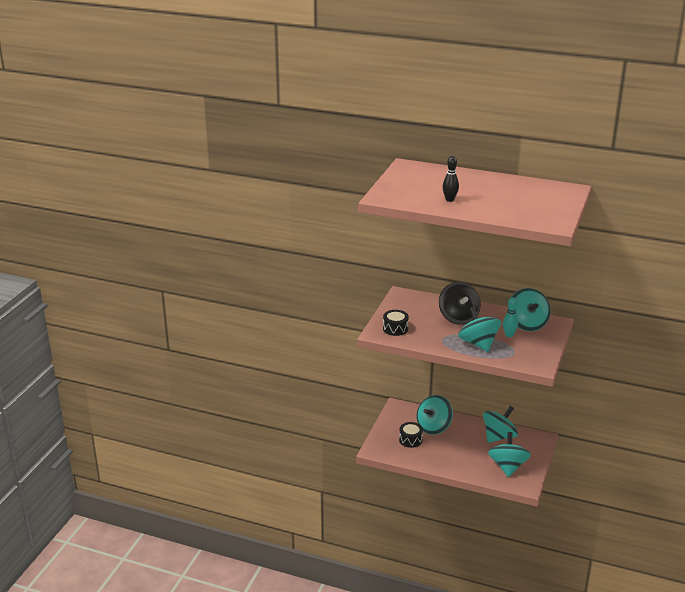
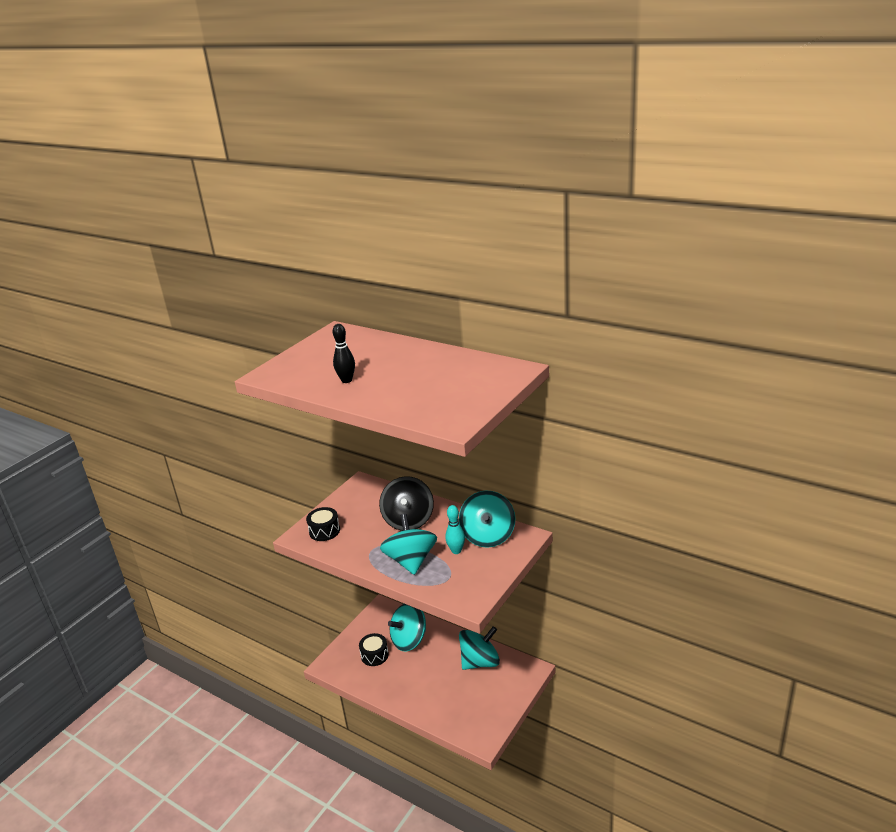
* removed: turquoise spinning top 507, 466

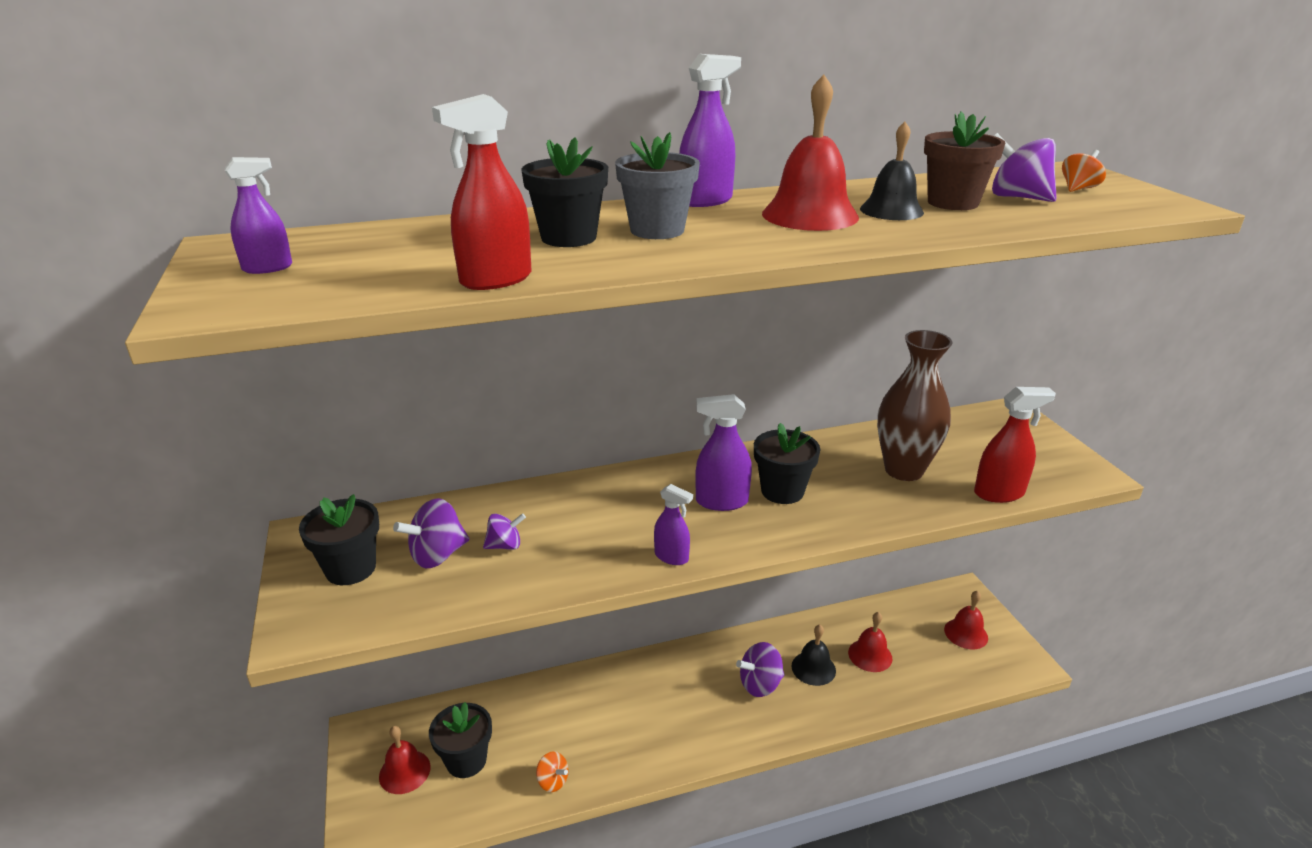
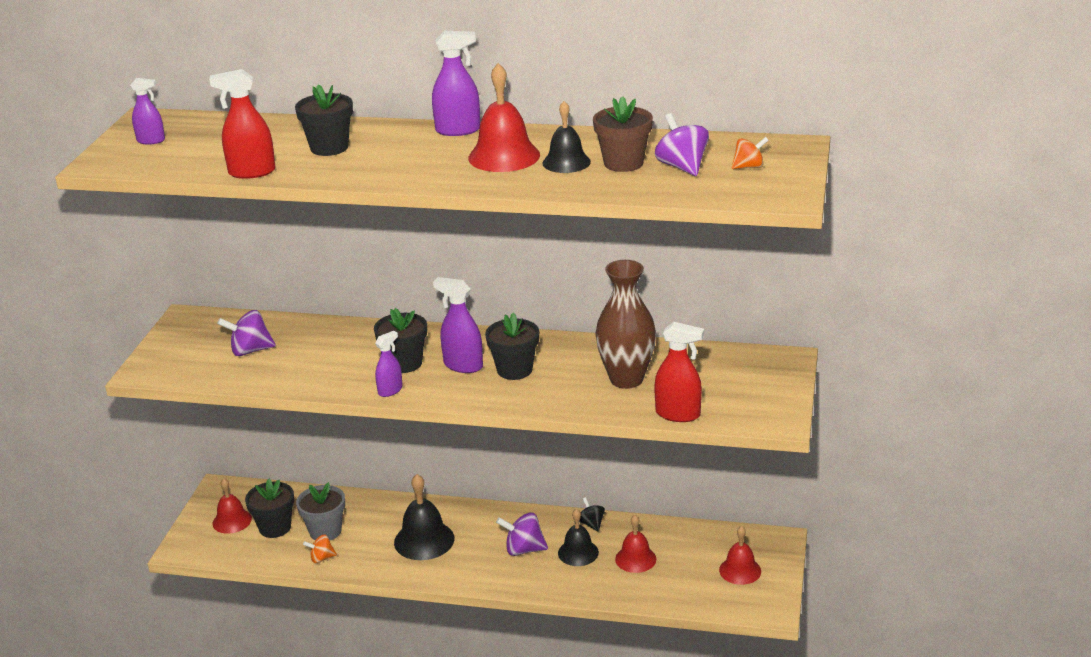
* moved: grey flower pot 657, 230 to 325, 531
* turned: purple spray bottle 671, 557 = 390, 390 105 degrees counterclockwise
* moved: black flower pot 350, 569 to 404, 363
* removed: purple spinning top 505, 545
* turned: orange spinning top 553, 781 = 321, 558 105 degrees clockwise
* added: black bell 424, 540
* added: black spinning top 591, 524

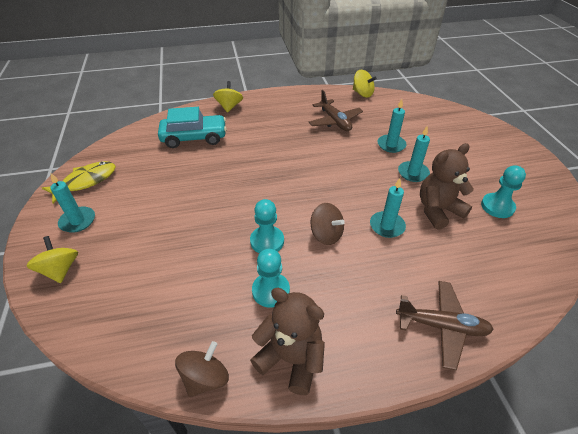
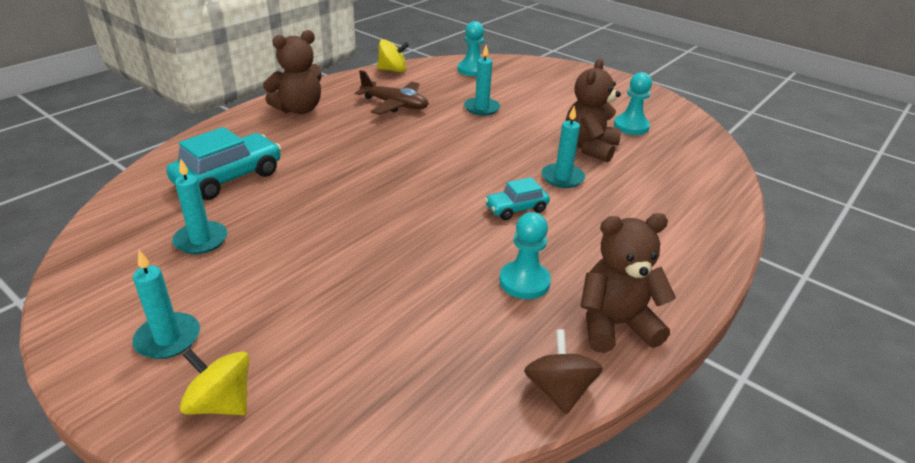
* removed: yellow spinning top 229, 107
* moved: turquoise candle 413, 173 to 201, 240
* removed: yellow fish 86, 181
* moved: turquoise pawn 267, 241 to 472, 70
* replaced: brown spinning top 326, 234 to turquoise car 516, 209
* removed: brown plane 442, 326
* added: brown teddy bear 299, 109

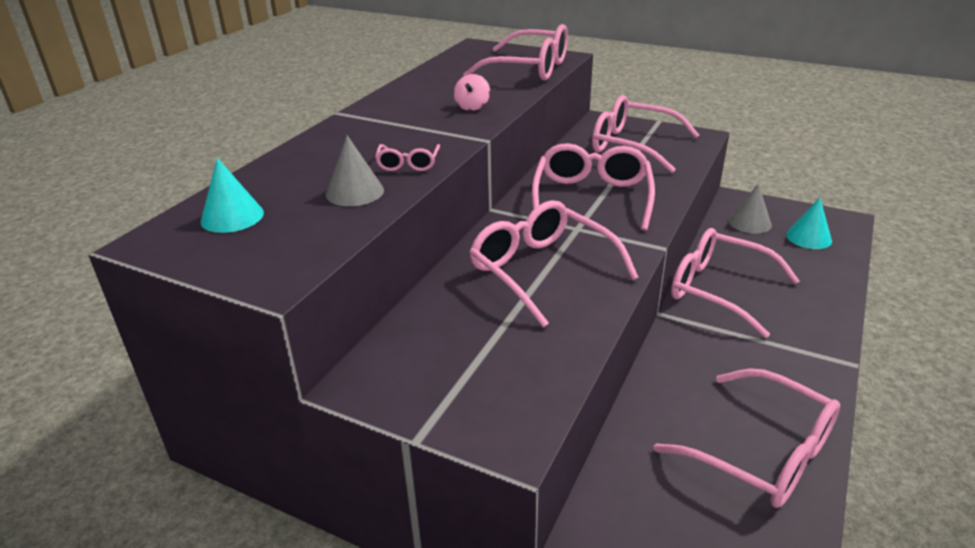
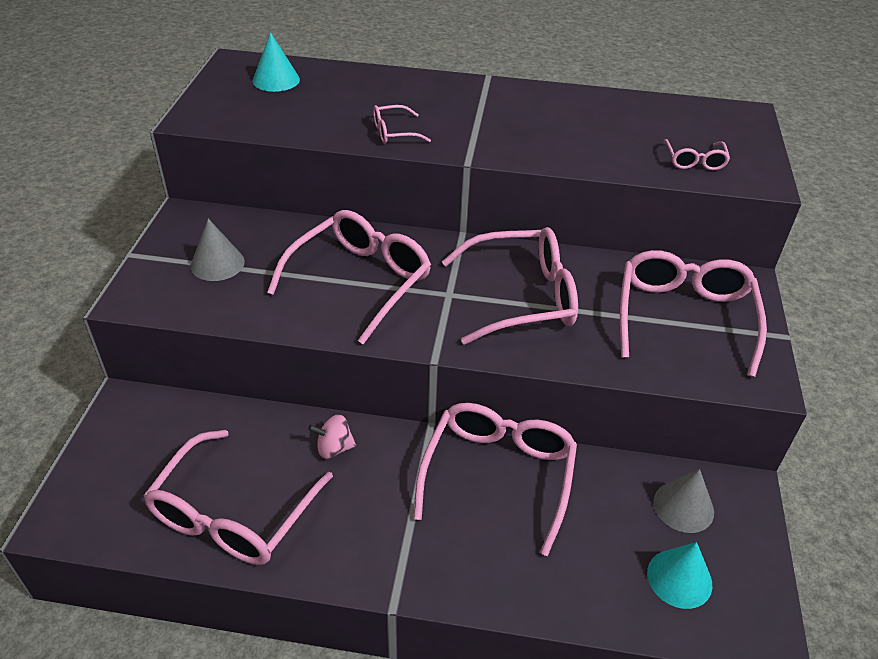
* resized: pink glasses 528, 69 = 694, 161 x0.46
* moved: pink spinning top 472, 107 to 334, 448
* moved: grey cone 355, 192 to 217, 263

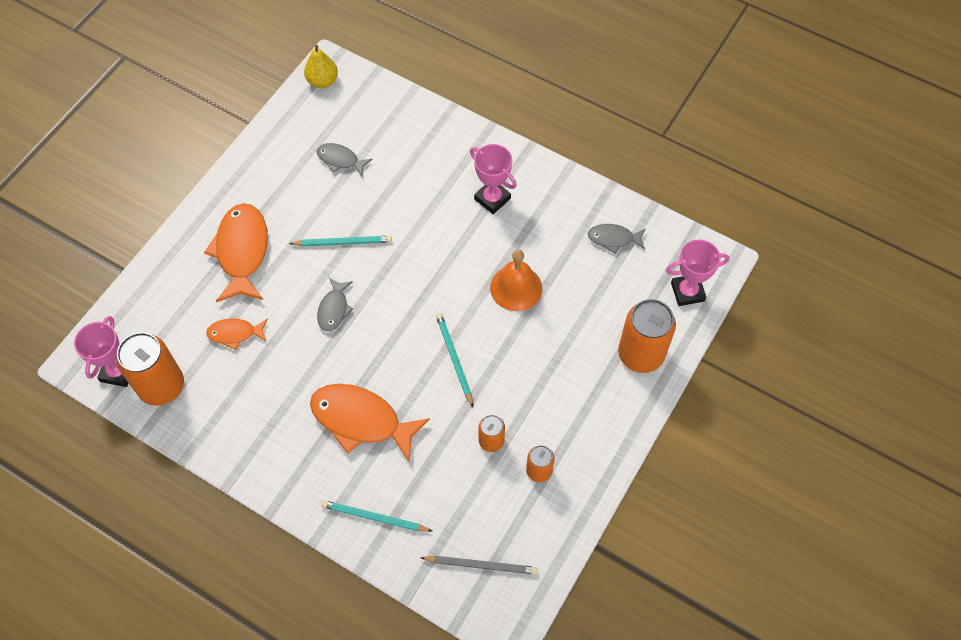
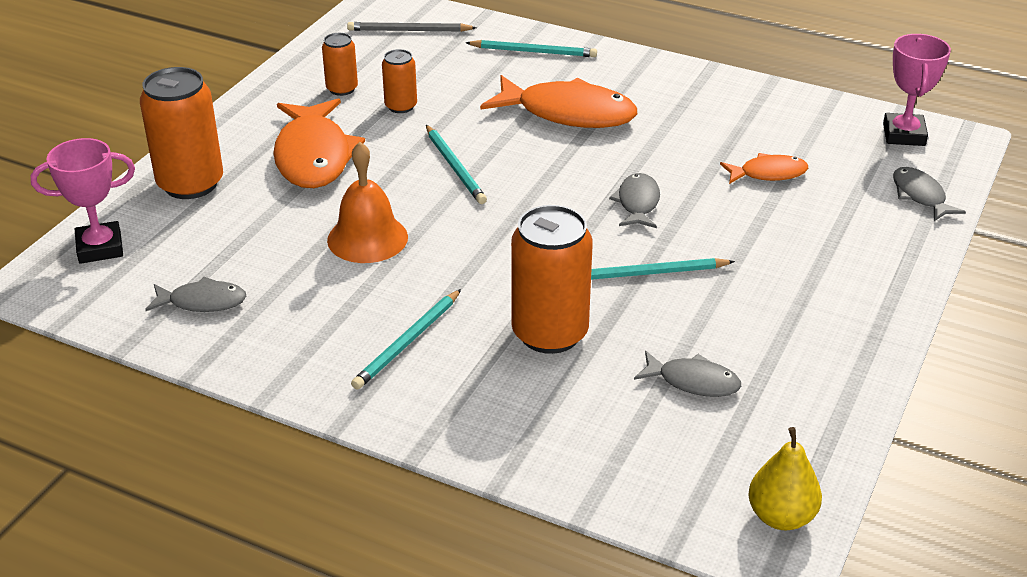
* replaced: pink trophy 492, 199 to turquoise pencil 407, 342
* moved: orange fish 242, 251 to 313, 156
* moved: orange can 161, 386 to 550, 333
* added: grey fish 920, 196

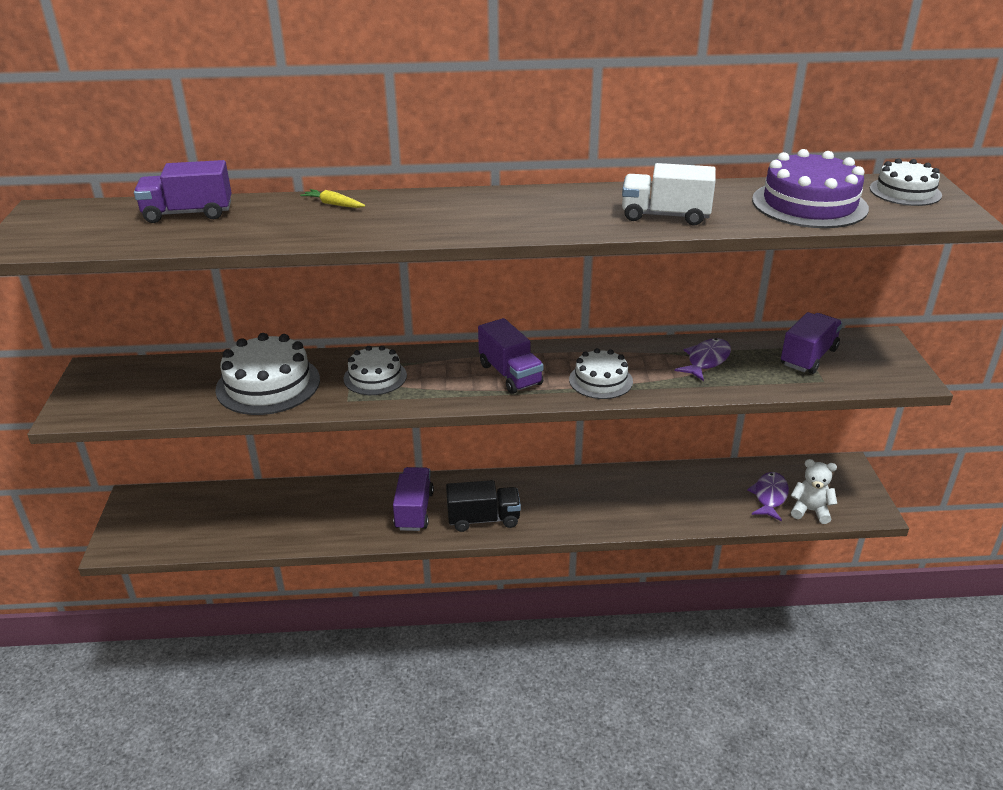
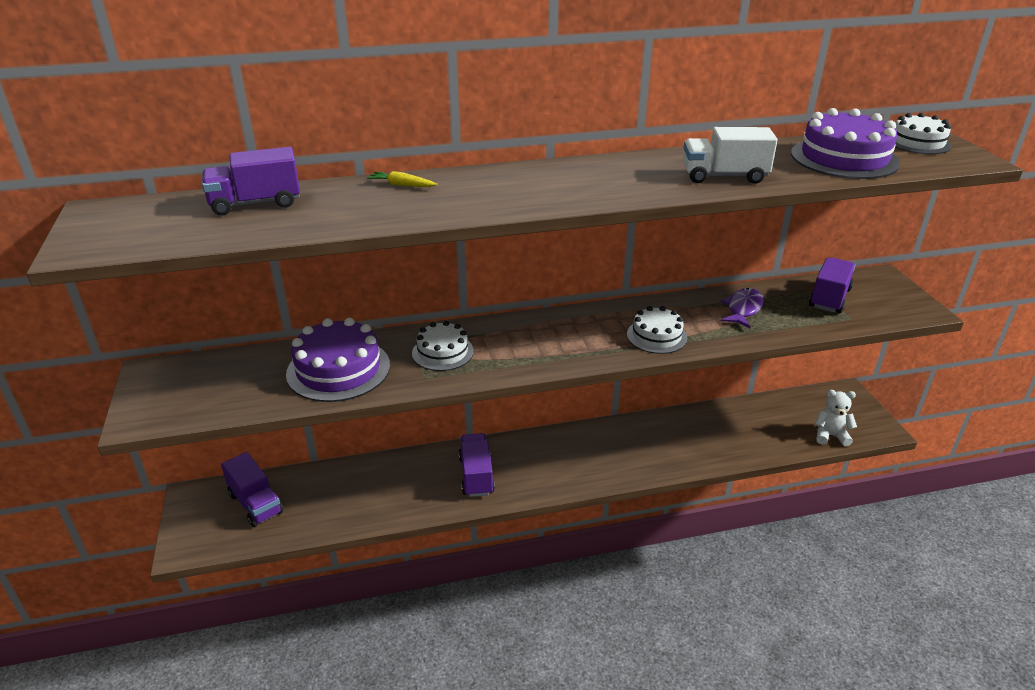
* moved: purple truck 510, 374 to 255, 503
* recoloured: white cake 268, 384 to purple cake 338, 369
* removed: purple fish 769, 496
* removed: black truck 483, 519

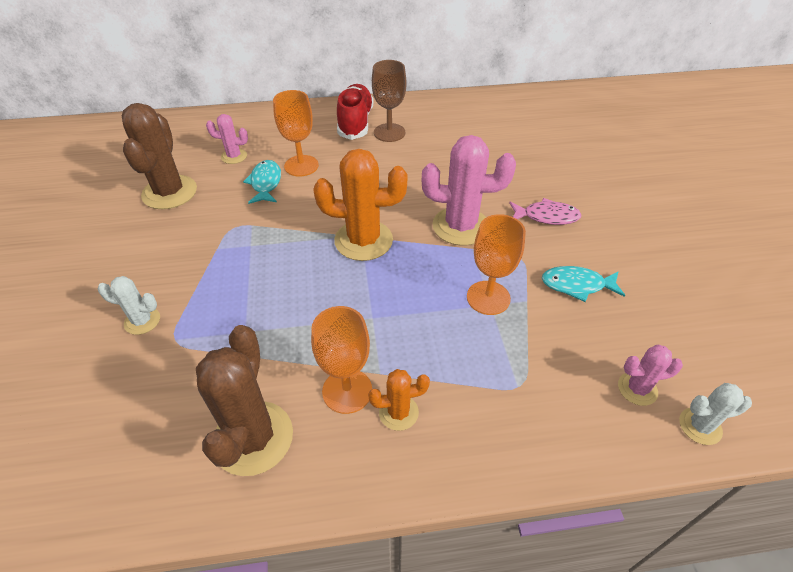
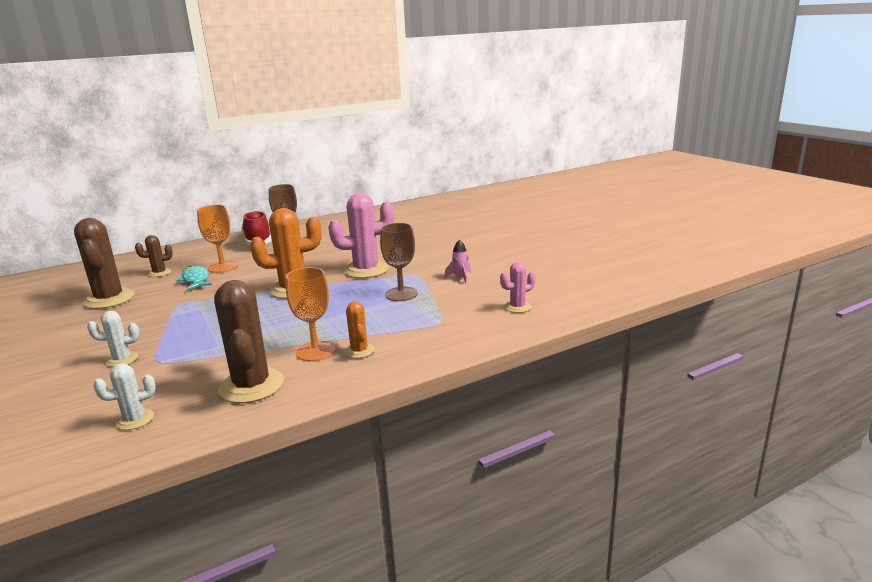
* recoloured: pink cactus 234, 156 to brown cactus 159, 273
* removed: pink fish 547, 216
* recoloured: orange goblet 488, 298 to brown goblet 401, 294
* replaced: turquoise fish 577, 285 to pink rocket 460, 277
* turned: orange cactus 398, 412 = 359, 351 75 degrees counterclockwise
* moved: white cactus 700, 426 to 135, 420

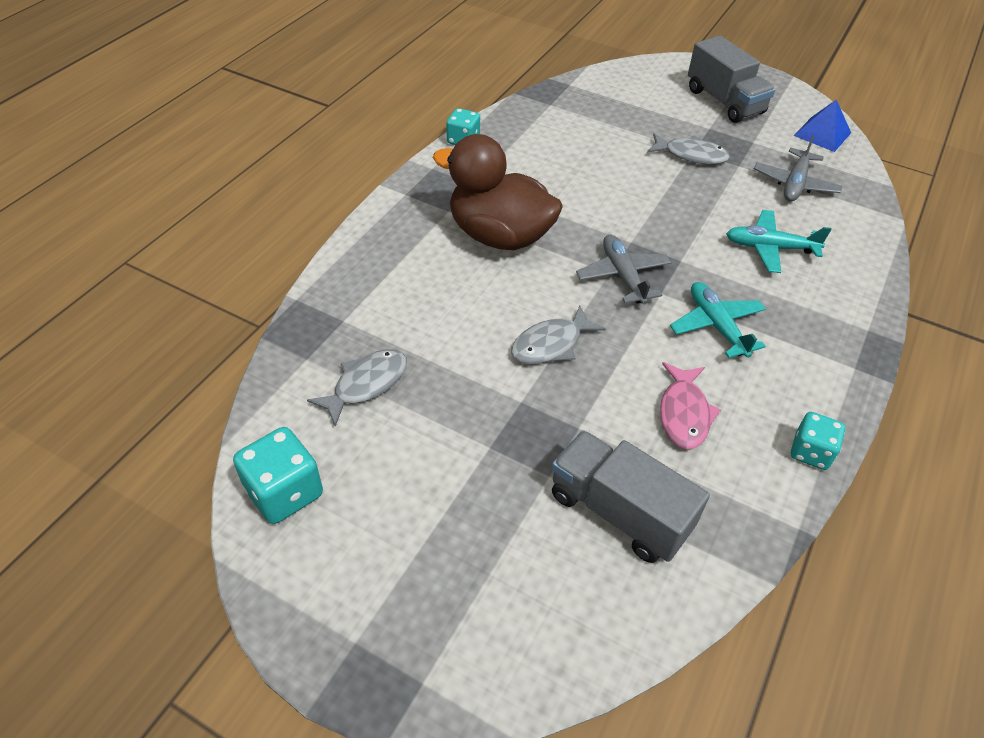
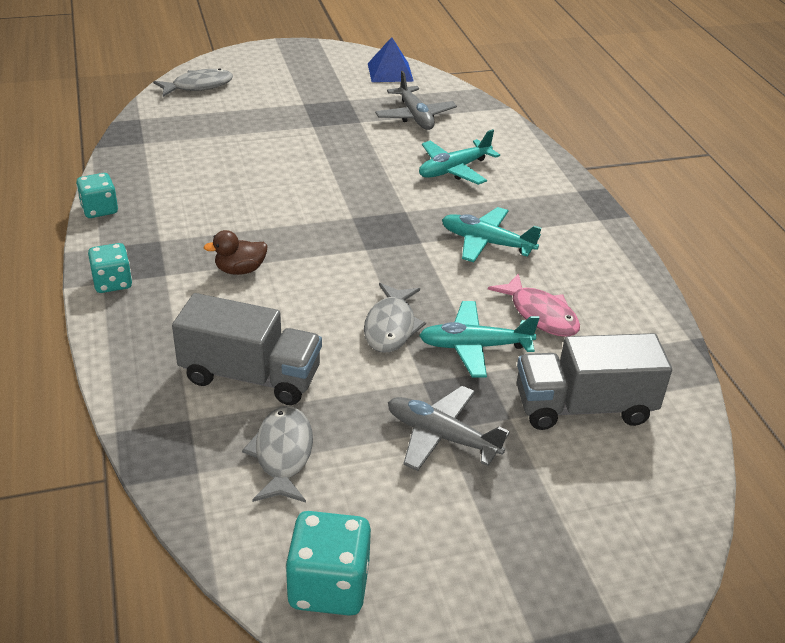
* moved: grey truck 724, 101 to 250, 376
* moved: grey fish 691, 155 to 198, 86
* resized: brown duck 499, 236 = 240, 270 x0.41
* moved: grey plane 623, 276 to 441, 436
* moved: turquoise dice 810, 452 to 112, 283
* added: turquoise plane 474, 347

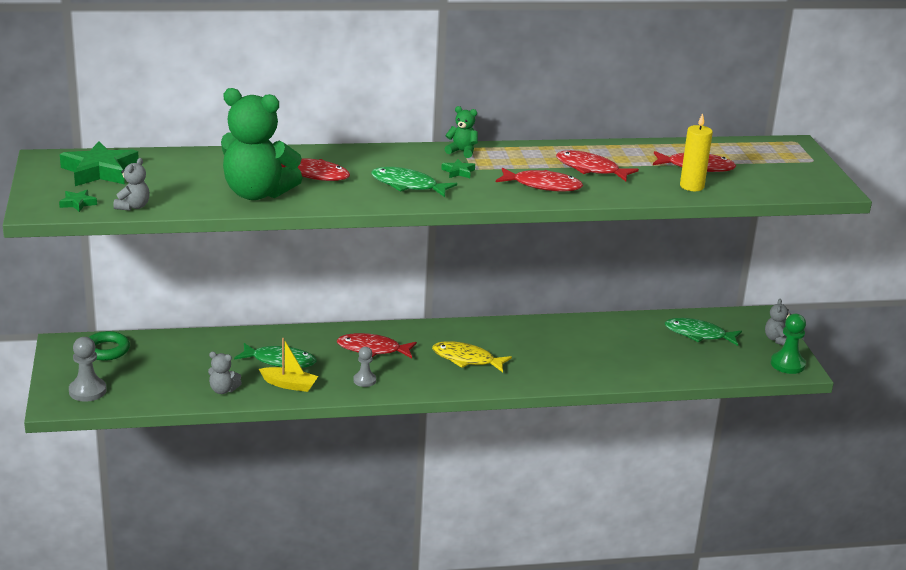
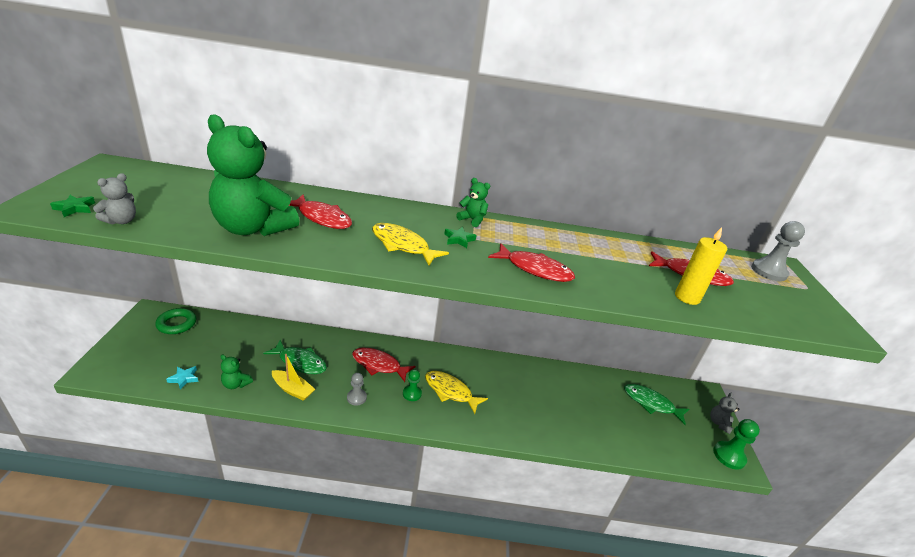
* removed: green star 99, 171
* removed: red fish 590, 169
* recoloured: green fish 408, 185 to yellow fish 402, 245
* moved: grey pawn 87, 391 to 768, 271
* recoloured: grey teddy bear 223, 390 to green teddy bear 236, 384
* added: turquoise star 184, 378
* added: green pawn 412, 394

